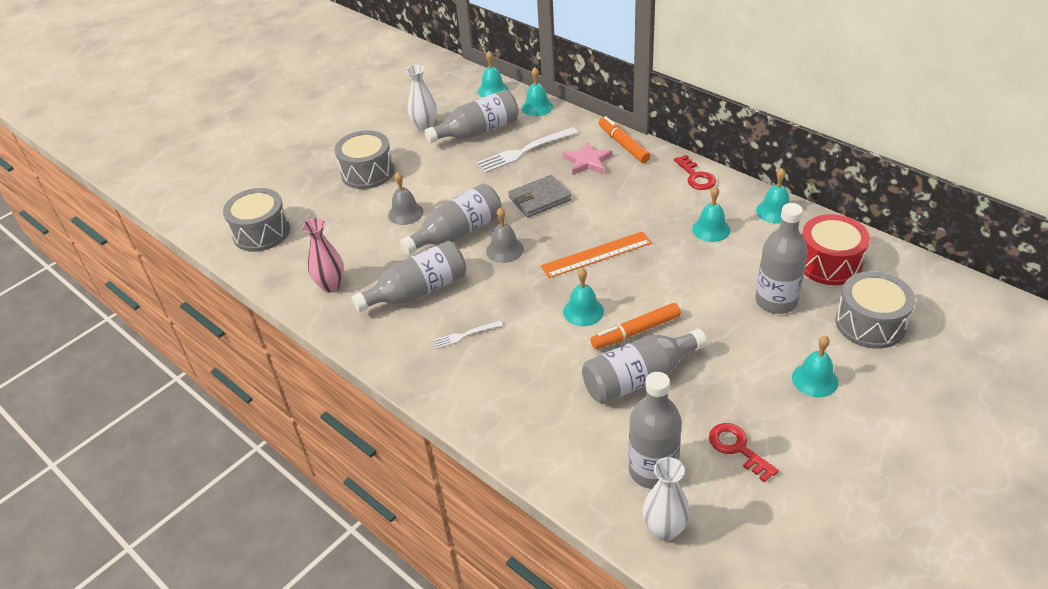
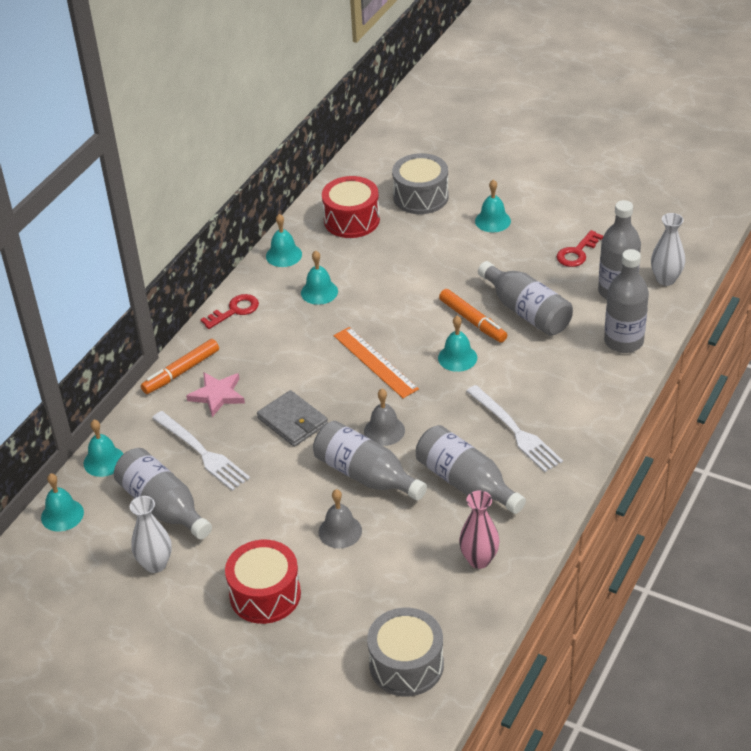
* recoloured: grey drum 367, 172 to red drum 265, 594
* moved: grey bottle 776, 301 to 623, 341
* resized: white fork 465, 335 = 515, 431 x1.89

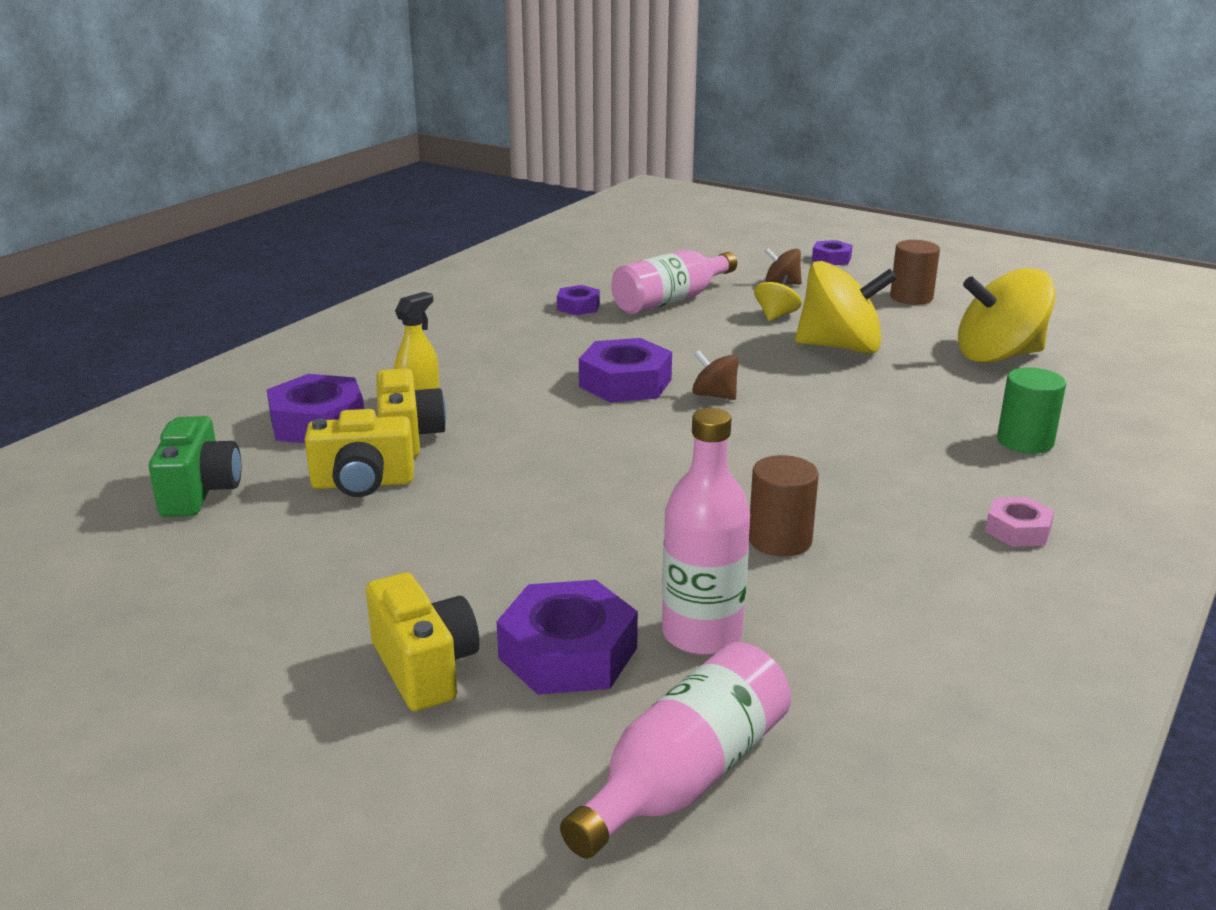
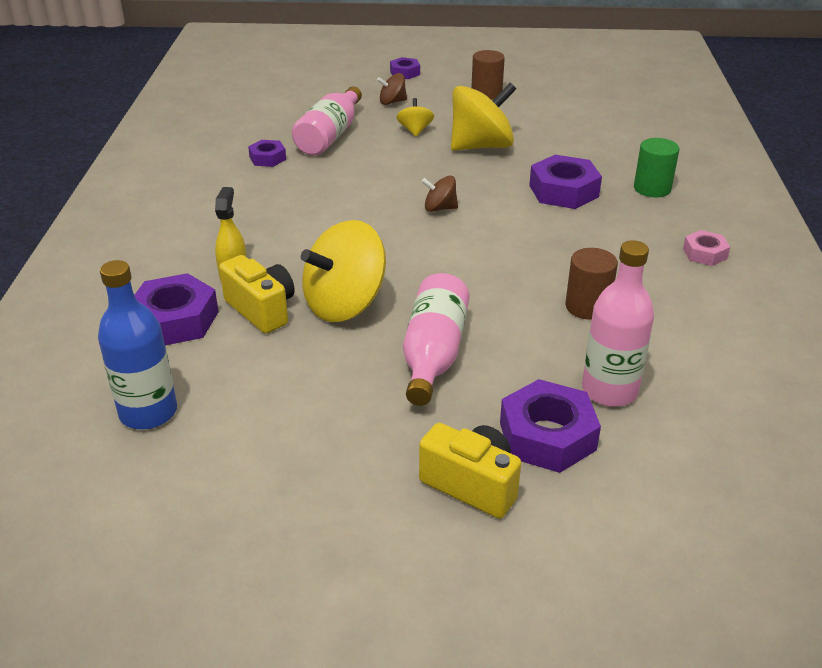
* moved: yellow spinning top 998, 356 to 345, 304
* moved: purple nut 625, 383 to 563, 191
* removed: yellow camera 362, 484
* replaced: green camera 200, 492 to blue bottle 148, 412
* moved: pink bottle 685, 777 to 433, 354

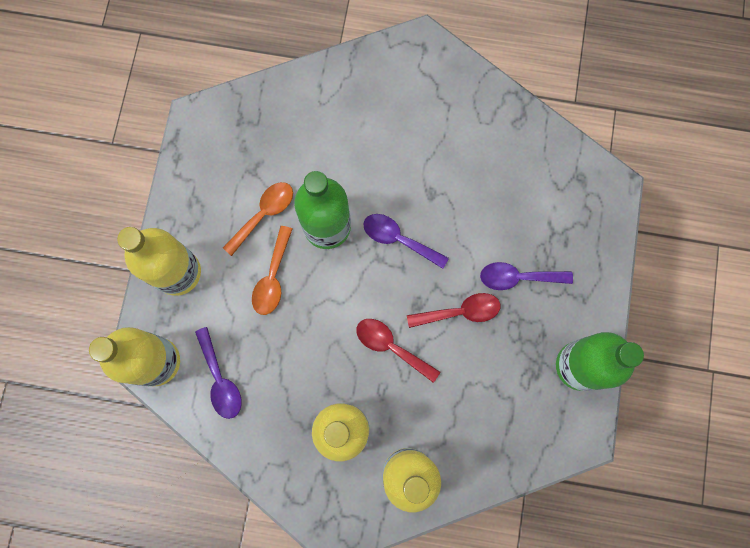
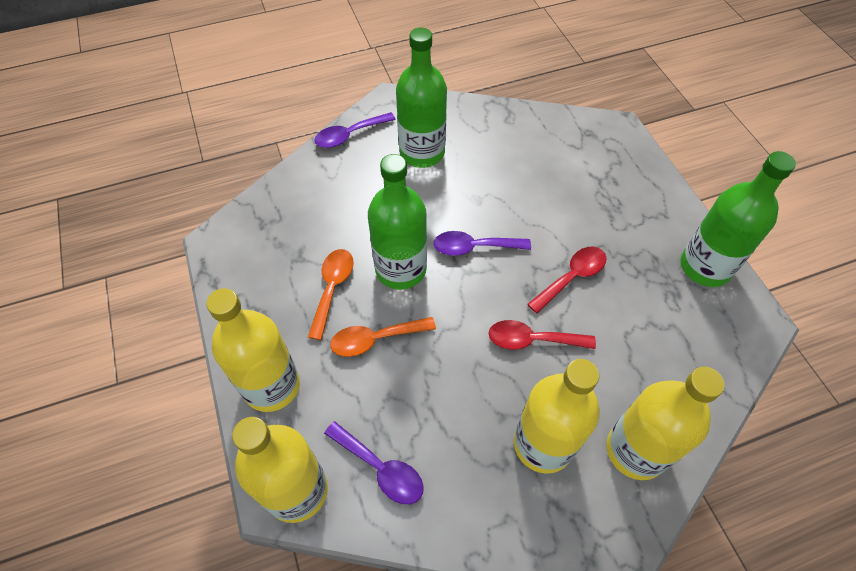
* turned: orange spoon 272, 277 = 375, 339 90 degrees clockwise
* moved: purple spoon 518, 277 to 349, 135
* added: green bottle 422, 152

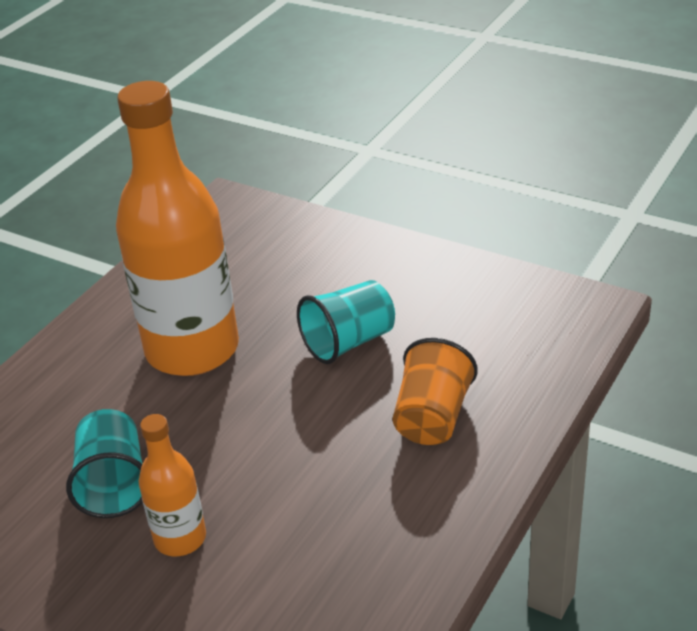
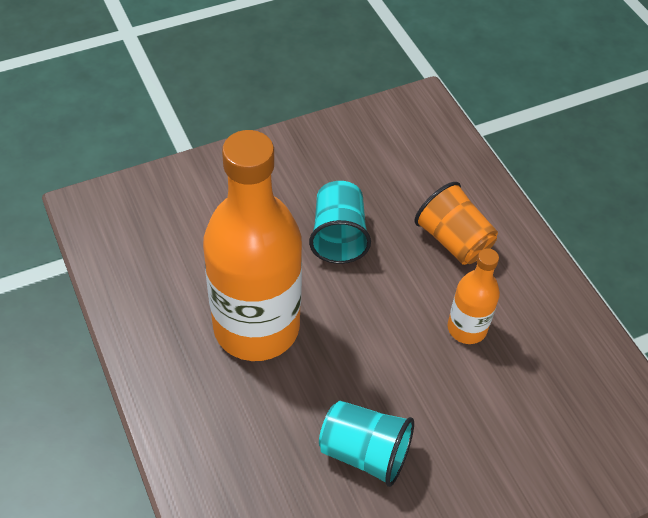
* moved: orange bottle 180, 538 to 467, 328

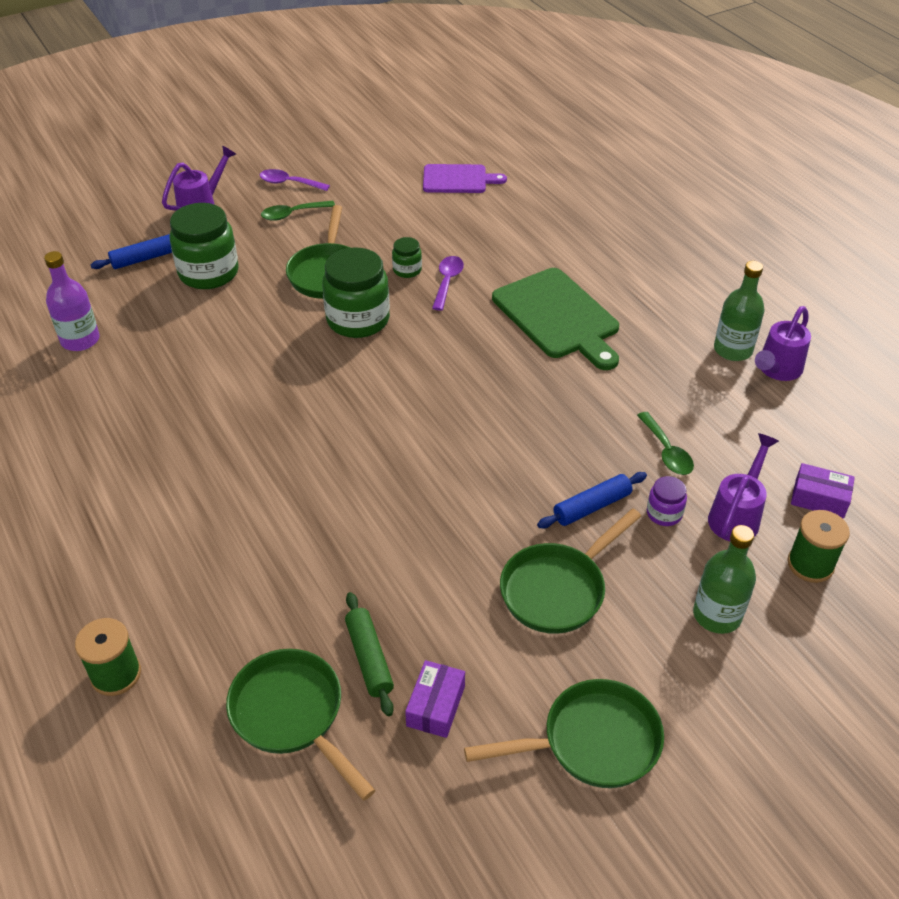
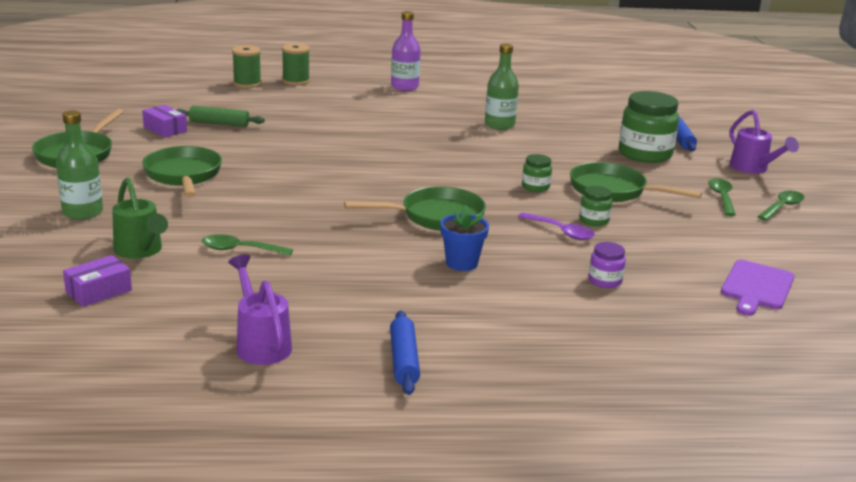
* recoloured: purple spoon 289, 183 to green spoon 782, 207
* resized: green jar 358, 320 = 535, 187 x0.48
* moved: purple bottle 80, 340 to 404, 87
* moved: green bottle 733, 350 to 499, 125
* replaced: green cutting board 558, 317 to blue flower pot 461, 263
* recoloured: purple watering can 737, 515 to green watering can 141, 251
* moved: blue rolling pin 591, 506 to 404, 360
* moved: purple jar 664, 513 to 605, 281
* moved: green spool 810, 564 to 247, 84
* moved: green pan 292, 715 to 436, 216

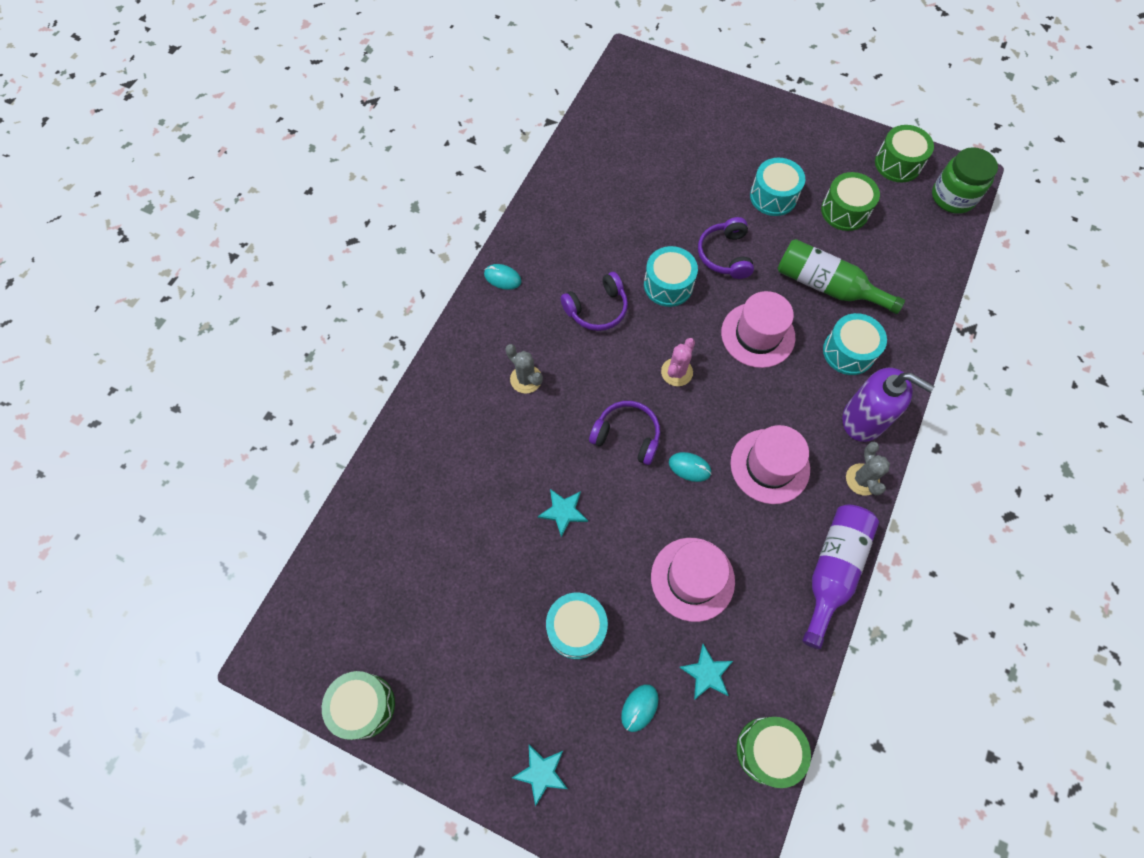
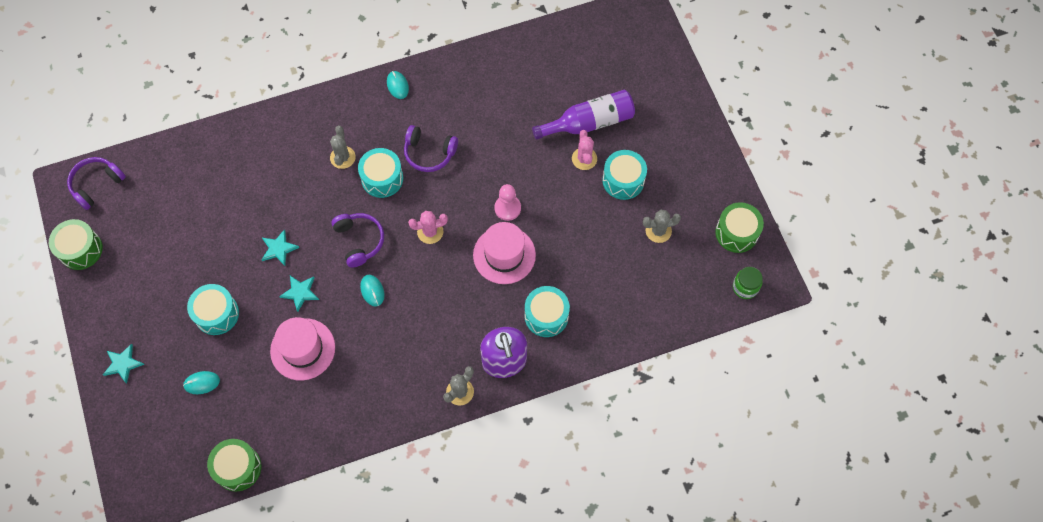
* resized: green jar 952, 197 = 745, 287 x0.63
* replaced: green drum 844, 211 to grey cactus 658, 231
* moved: purple headphones 725, 255 to 96, 184
* removed: green bottle 826, 286
* moved: turquoise drum 668, 285 to 382, 178
* removed: pink hat 769, 466
* moved: purple bottle 832, 570 to 589, 123
* moved: turquoise star 706, 673 to 300, 292
* added: pink cactus 584, 159
* added: pink pawn 507, 208

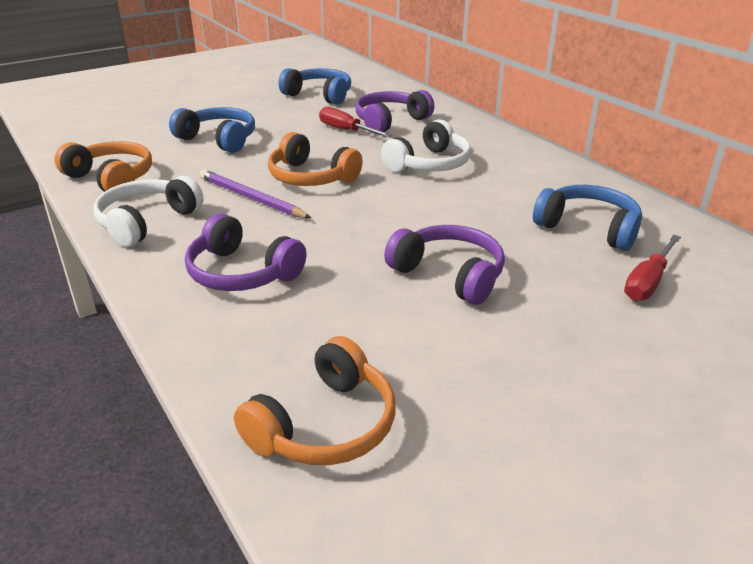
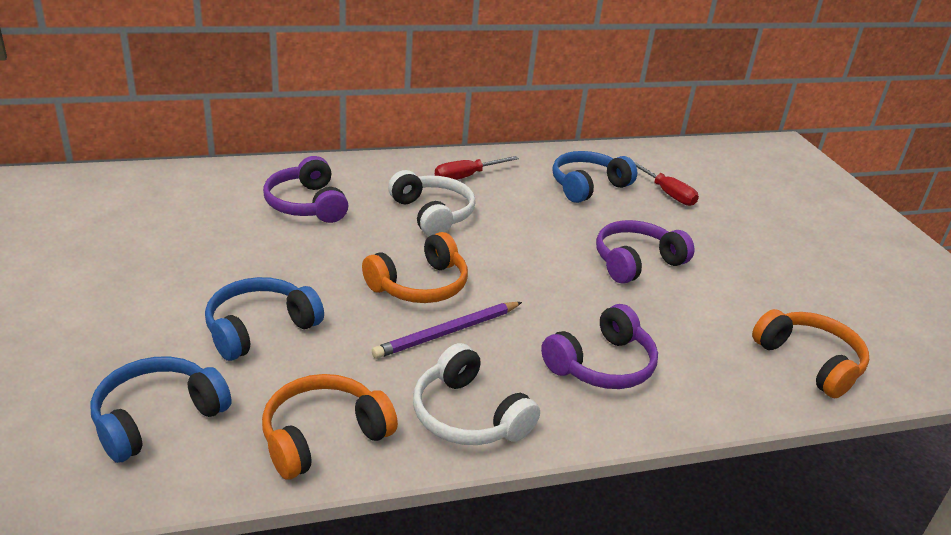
* moved: blue headphones 319, 95 to 157, 417
* moved: red screwdriver 346, 130 to 467, 176

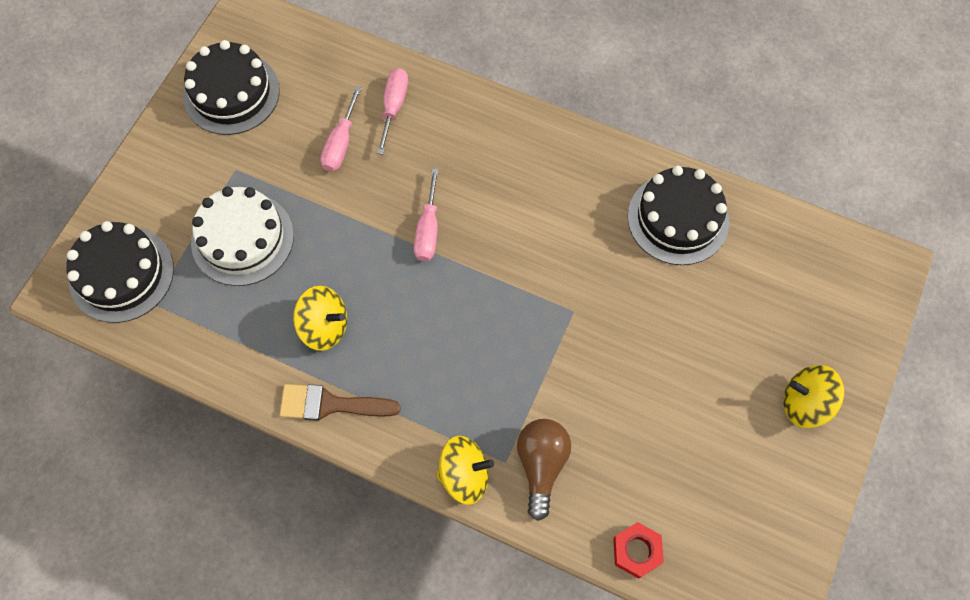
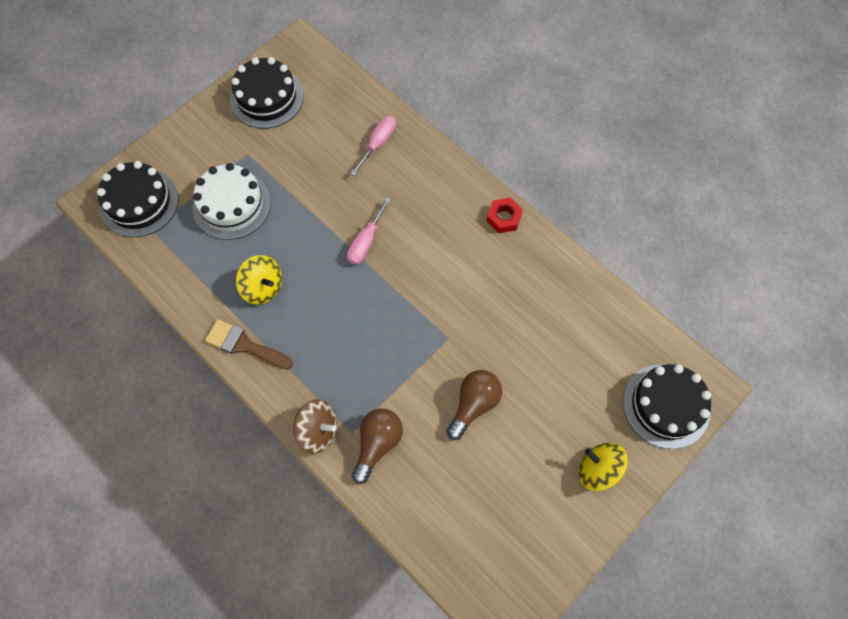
* removed: pink screwdriver 340, 143
* moved: black cake 678, 218 to 666, 406
* recoloured: yellow spinning top 464, 475 to brown spinning top 318, 431
* moved: red nut 636, 551 to 504, 218
* added: brown light bulb 473, 404

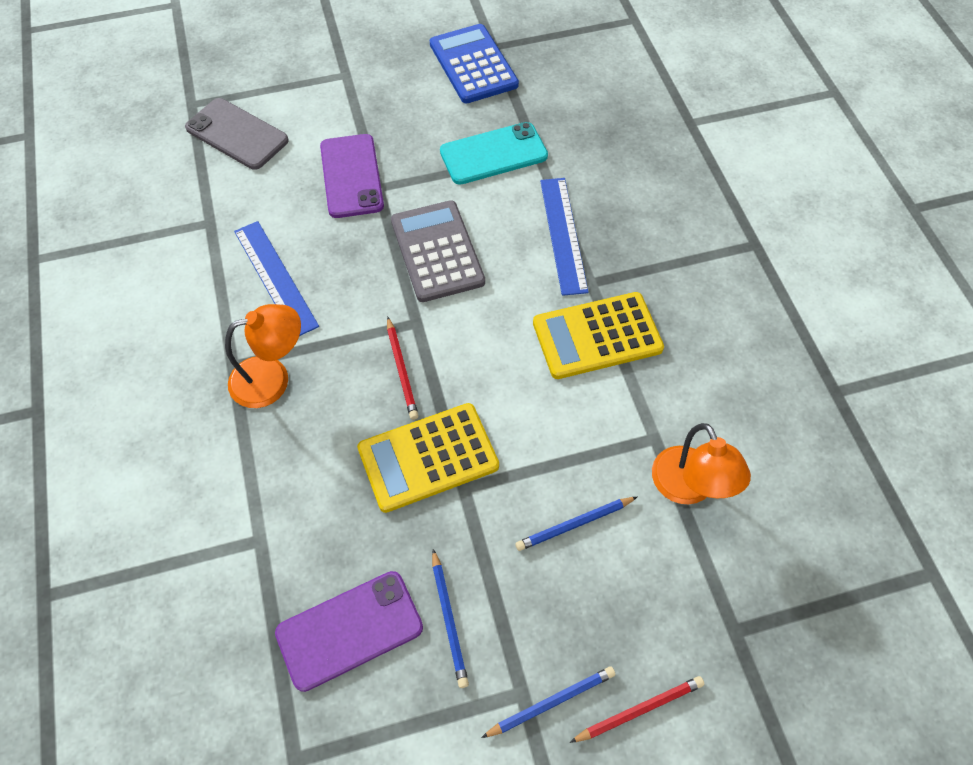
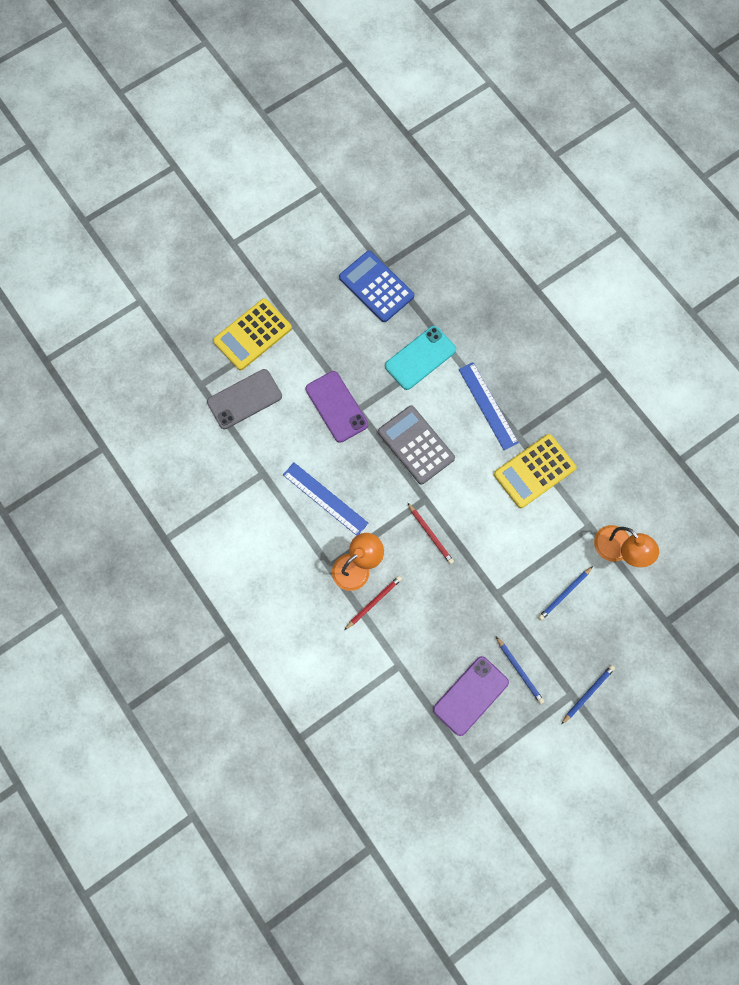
* turned: grey phone 237, 134 = 244, 399 45 degrees counterclockwise
* moved: yellow calculator 428, 457 to 252, 334
* moved: red pencil 639, 710 to 373, 602

